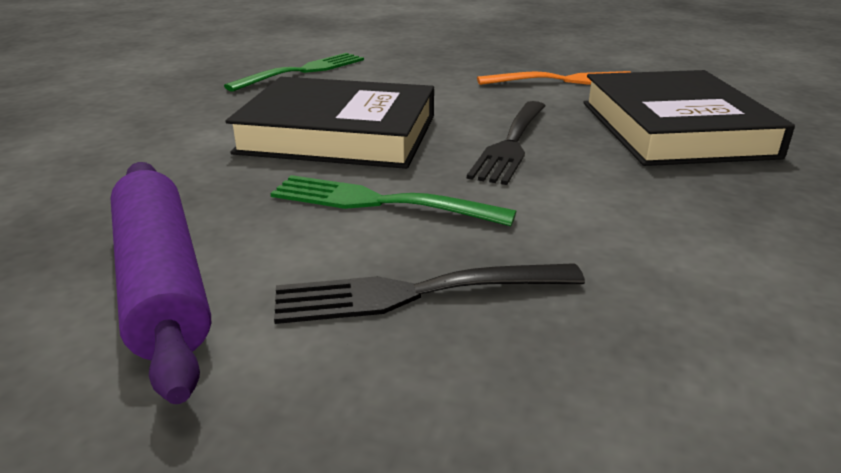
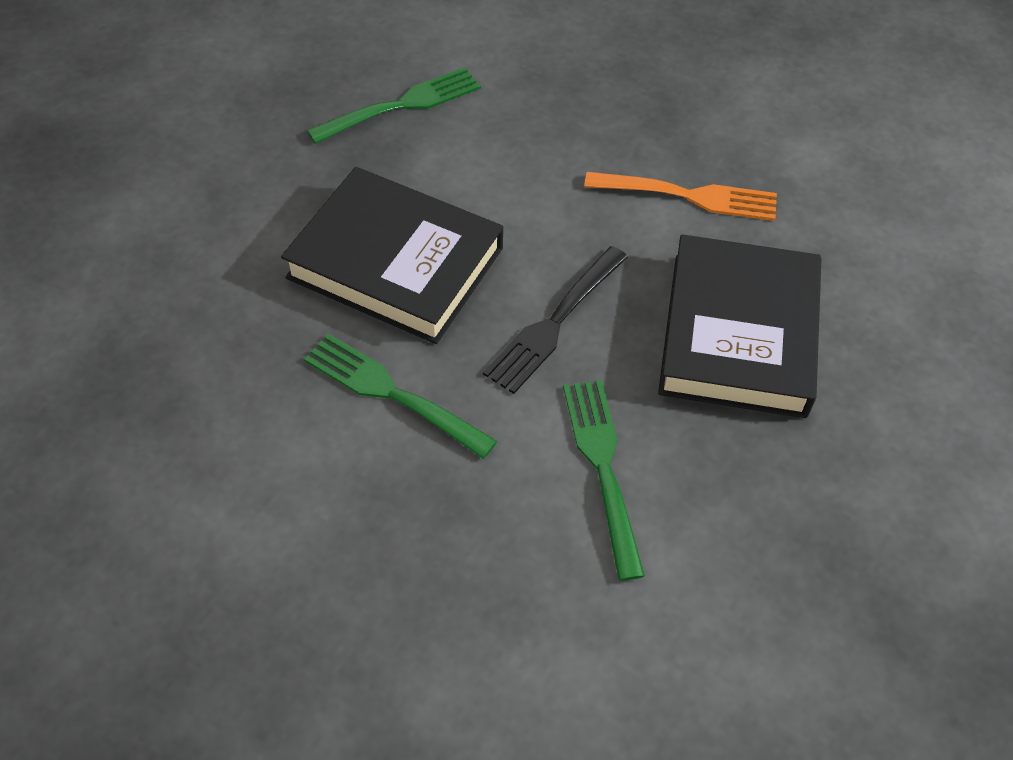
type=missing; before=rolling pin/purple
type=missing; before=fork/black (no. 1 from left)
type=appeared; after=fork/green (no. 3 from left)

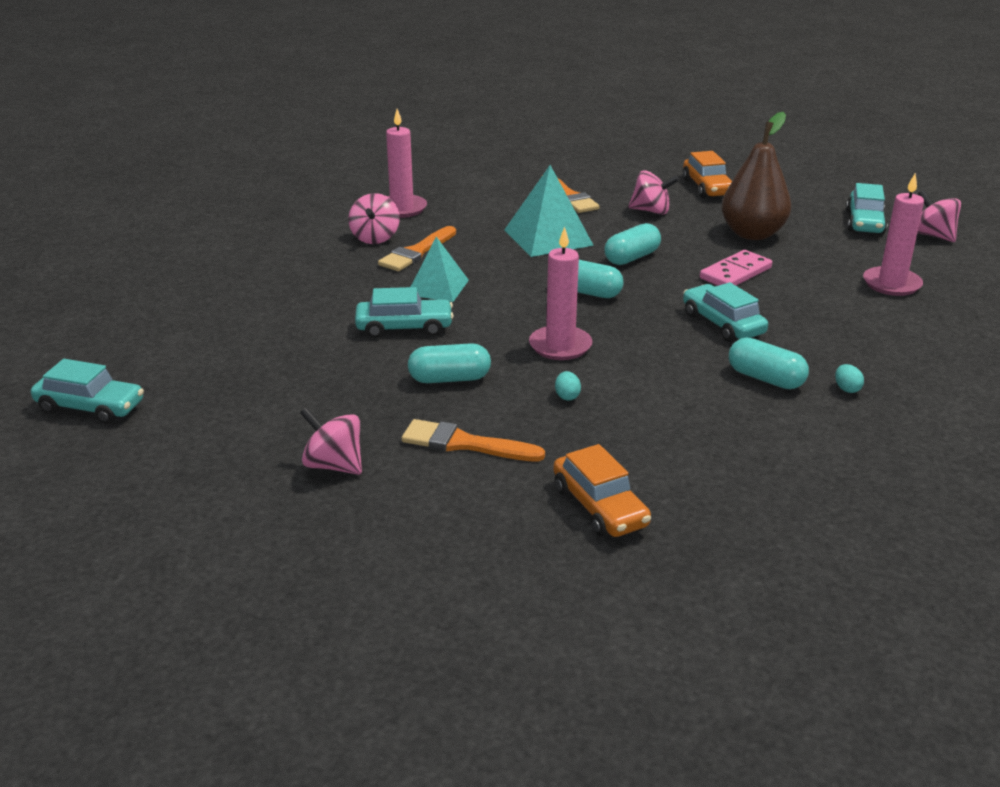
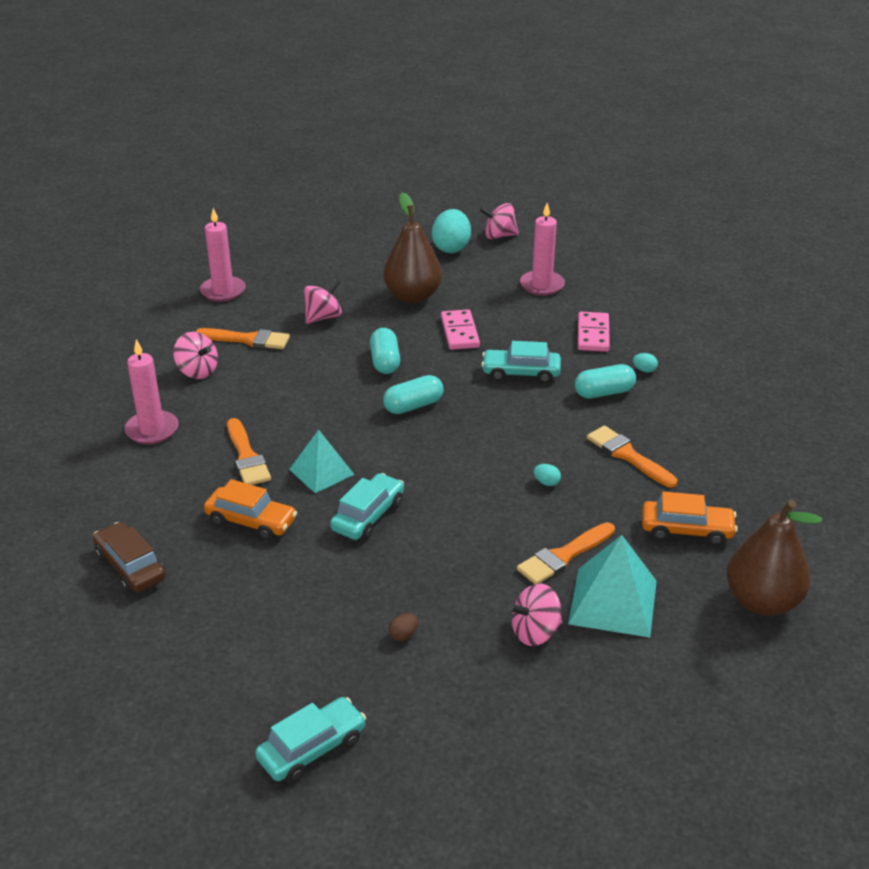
type=relocated; before=car/orange (no. 2 from left in the first image); after=car/orange (no. 1 from left)
type=relocated; before=pyramid/turquoise (no. 2 from left)
type=exchanged; before=car/turquoise (no. 4 from left); after=egg/turquoise (no. 1 from left)
type=relocated; before=spinning top/pink (no. 2 from left in the first image); after=spinning top/pink (no. 1 from left)
type=relocated; before=candle/pink (no. 2 from left)
type=missing; before=capsule/turquoise (no. 1 from left)
type=appeared; after=domino/pink (no. 2 from left)
type=appeared; after=brush/orange (no. 4 from left)
type=appeared; after=pear/brown (no. 2 from left)
type=appeared; after=car/brown
type=appeared; after=egg/brown

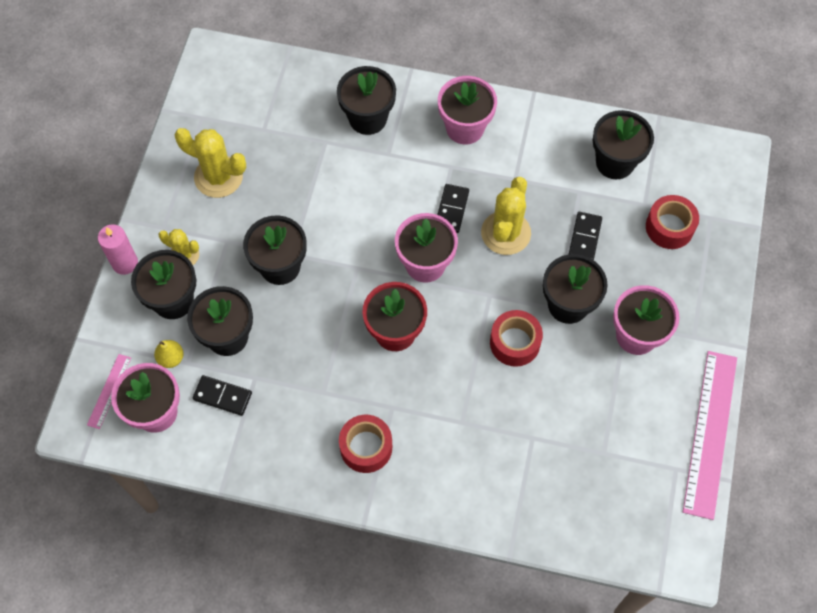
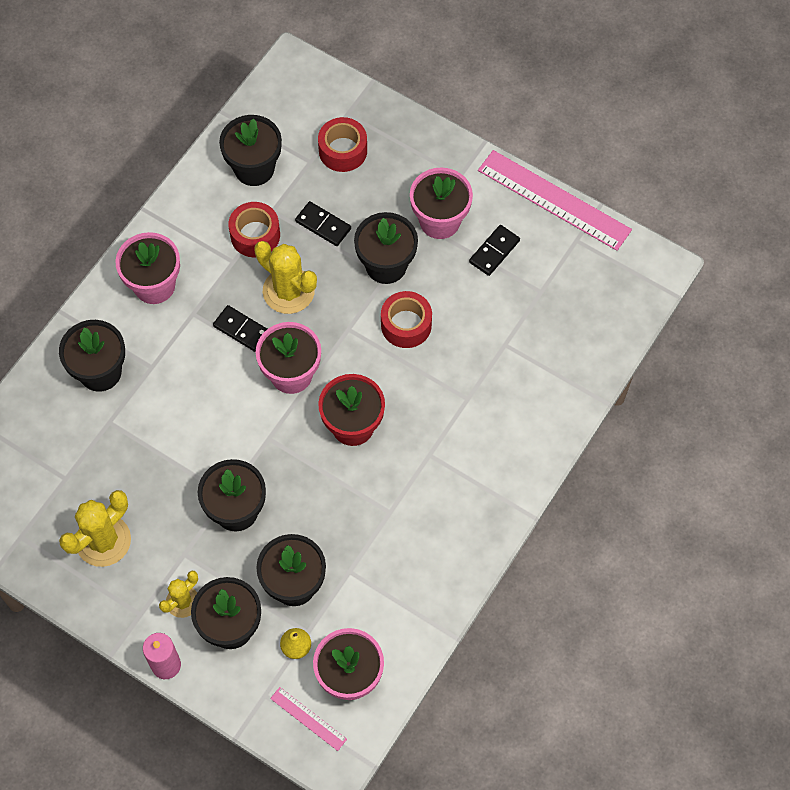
type=relocated; before=domino/black (no. 1 from left in the first image); after=domino/black (no. 3 from left)
type=relocated; before=tape/red (no. 1 from left)

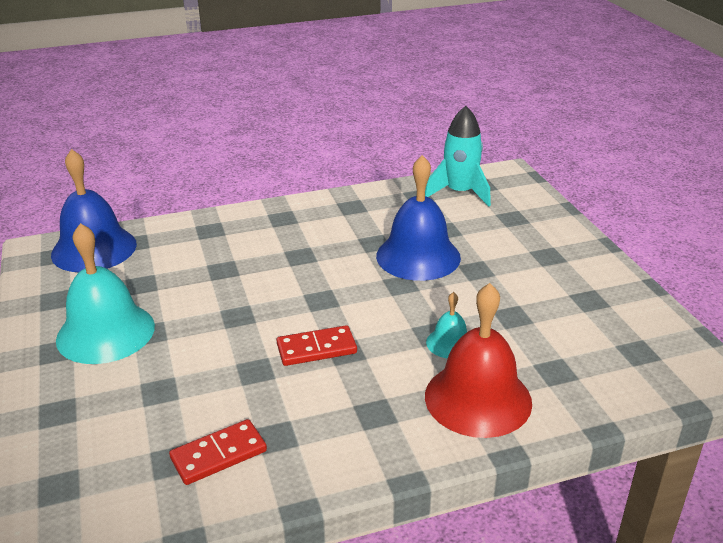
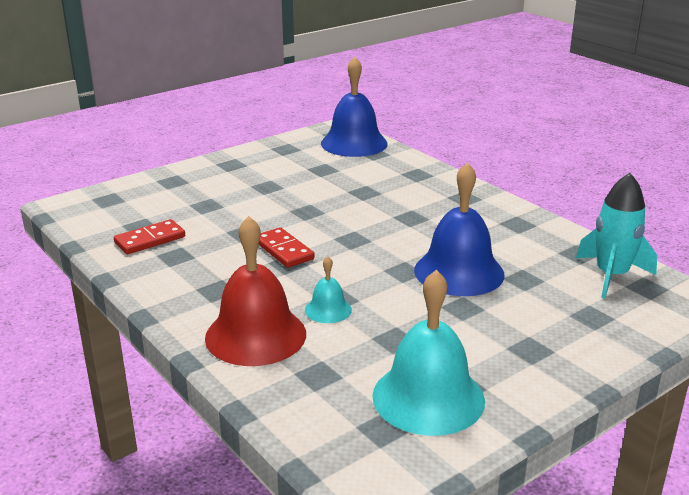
type=relocated; before=bell/turquoise (no. 1 from left in the first image); after=bell/turquoise (no. 2 from left)
type=spun; before=domino/red (no. 1 from left); turn=-75

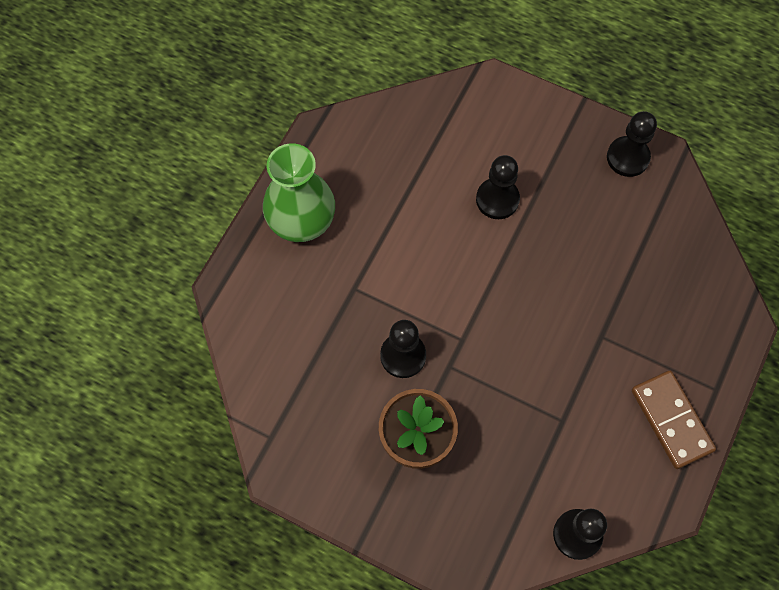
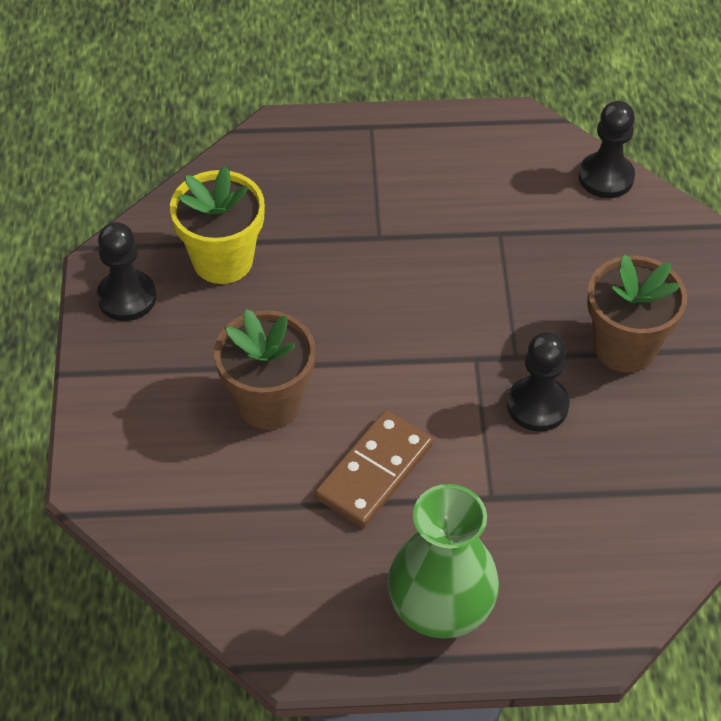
type=exchanged; before=pawn/black (no. 2 from left); after=flower pot/brown (no. 1 from left)
type=relocated; before=domino/brown
type=appeared; after=flower pot/yellow

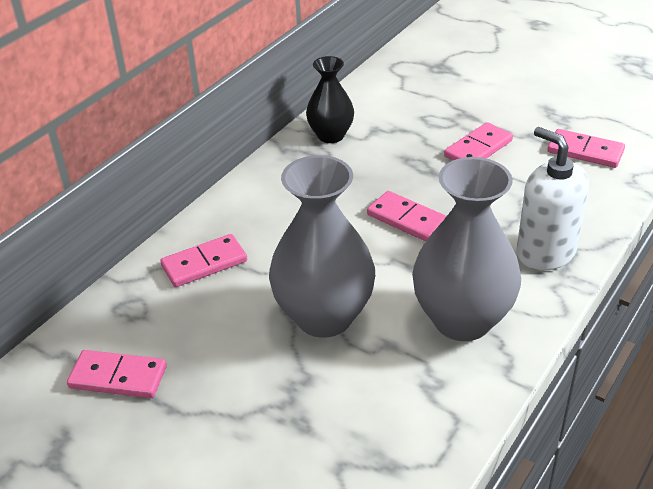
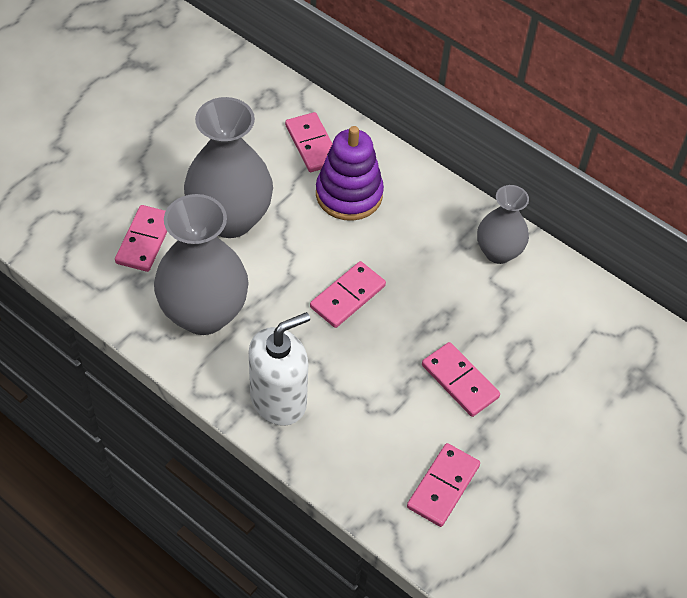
type=colour; before=vase/black; after=vase/grey (no. 3 from left)
type=relocated; before=domino/pink (no. 1 from left)
type=appeared; after=stacking toy/purple

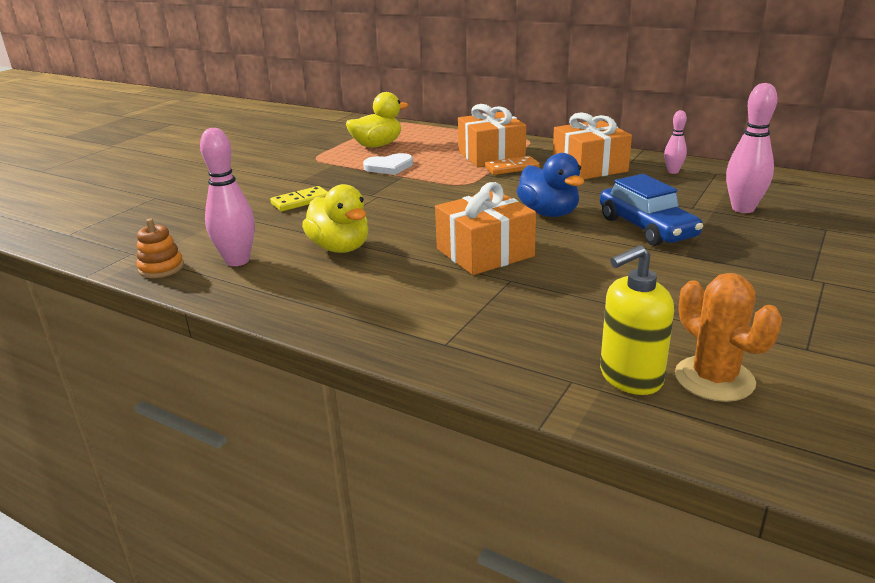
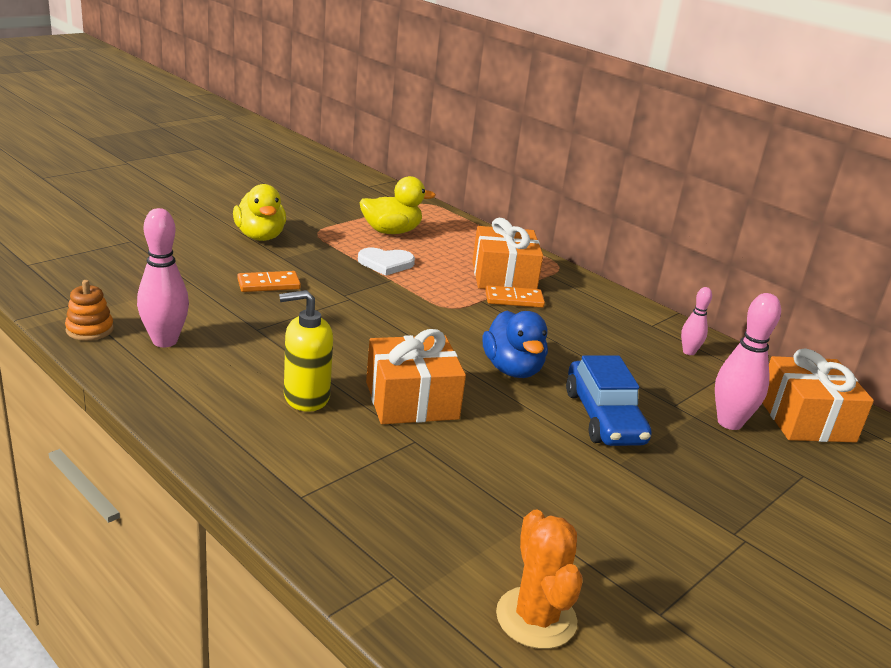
type=relocated; before=gift/orange (no. 3 from left)
type=relocated; before=duck/yellow (no. 1 from left)
type=colour; before=domino/yellow; after=domino/orange (no. 1 from left)
type=relocated; before=soap dispenser/yellow

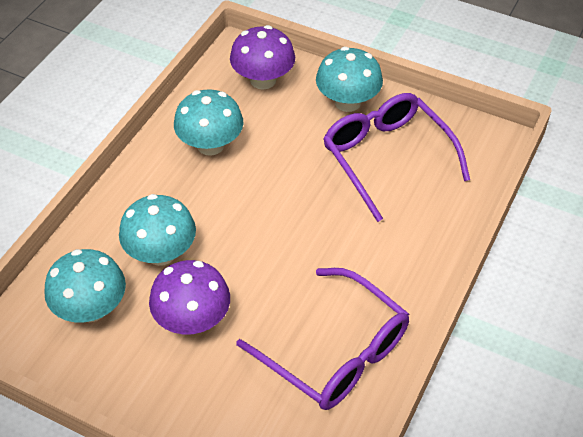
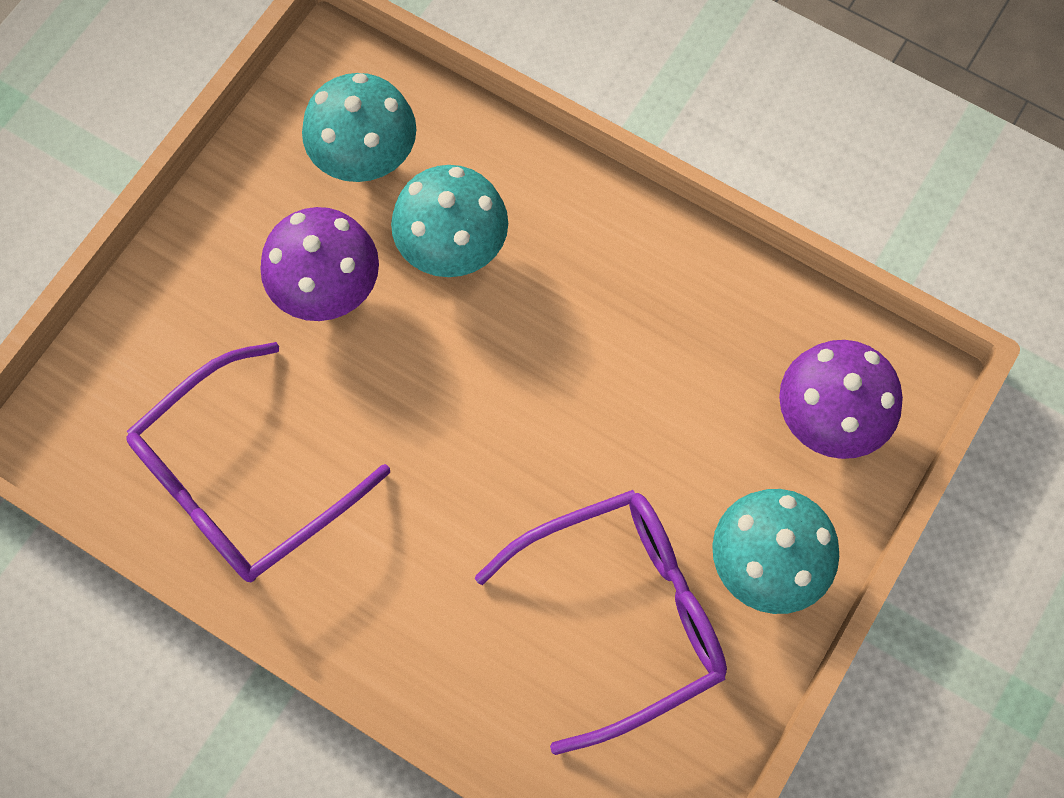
type=missing; before=mushroom/turquoise (no. 3 from left)

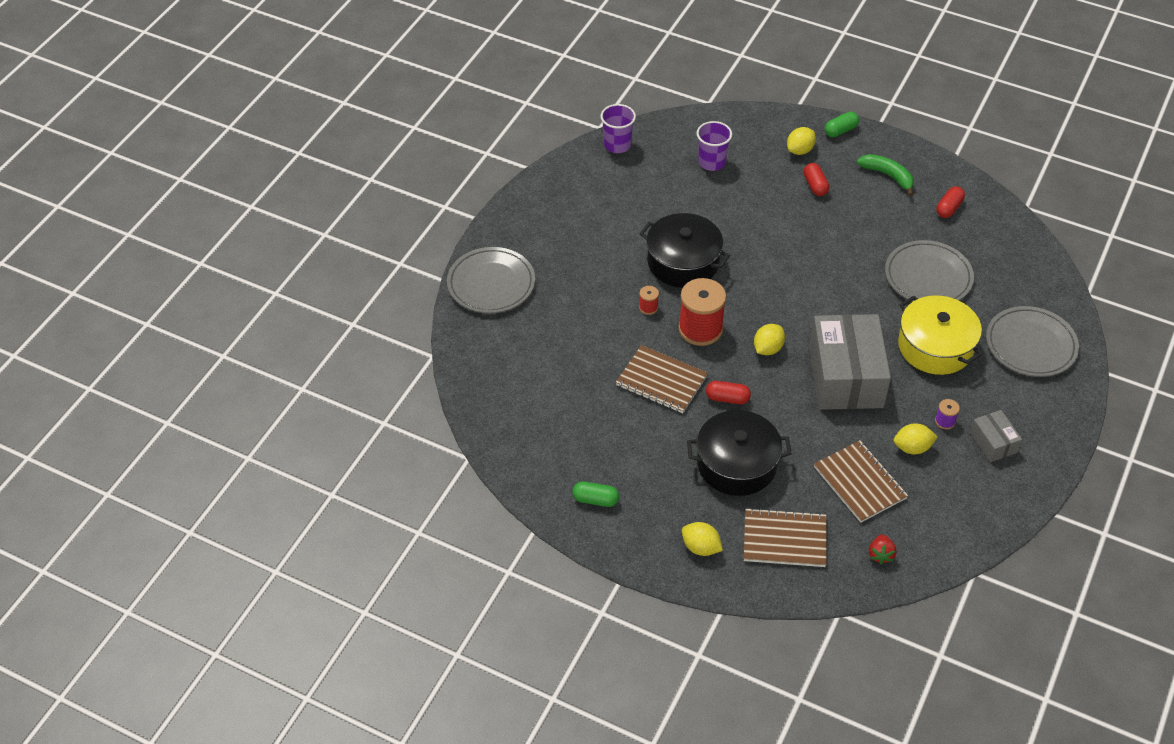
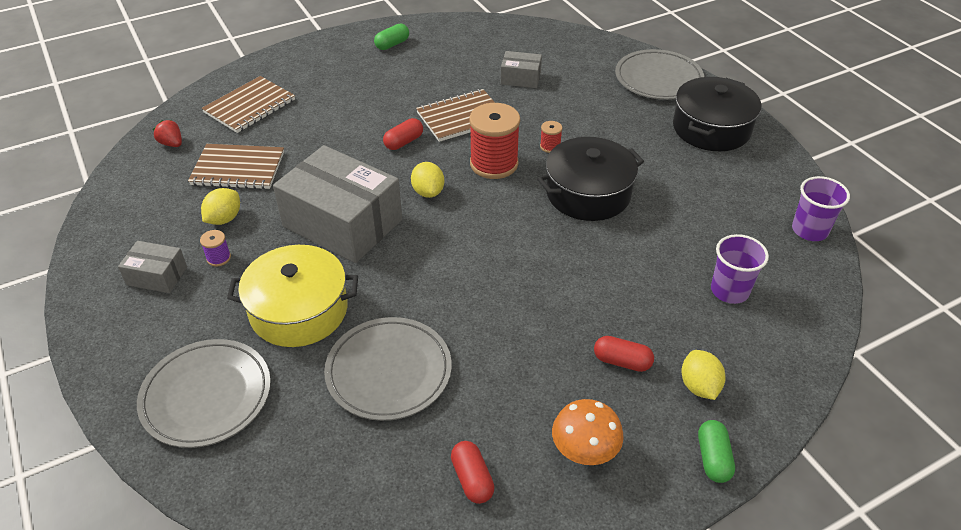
type=exchanged; before=banana/green; after=mushroom/orange
type=relocated; before=pot/black (no. 2 from left)
type=missing; before=lemon/yellow (no. 1 from left)
type=appeared; after=box/grey (no. 3 from left)

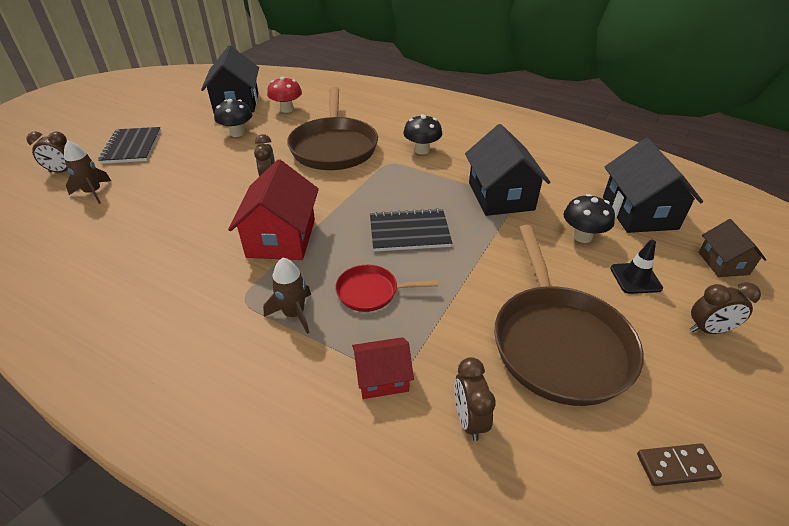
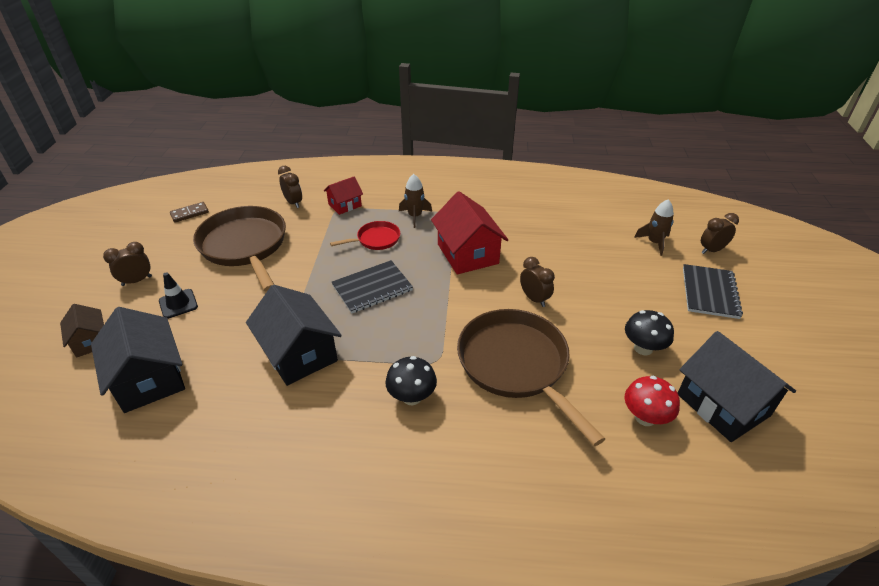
type=spun; before=notebook/black (no. 1 from left in the first image); turn=45
type=missing; before=mushroom/black (no. 3 from left)

